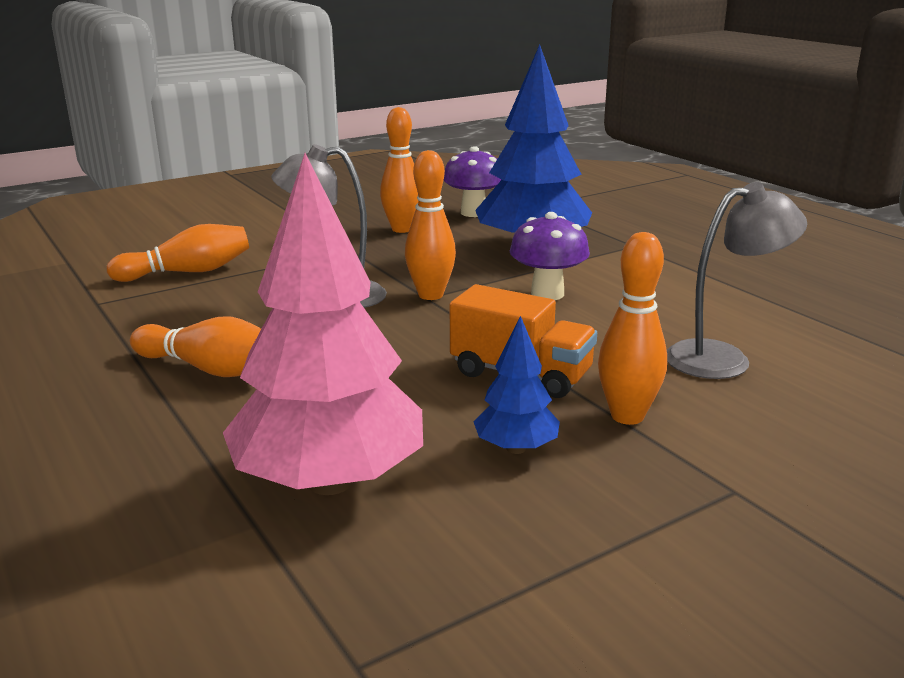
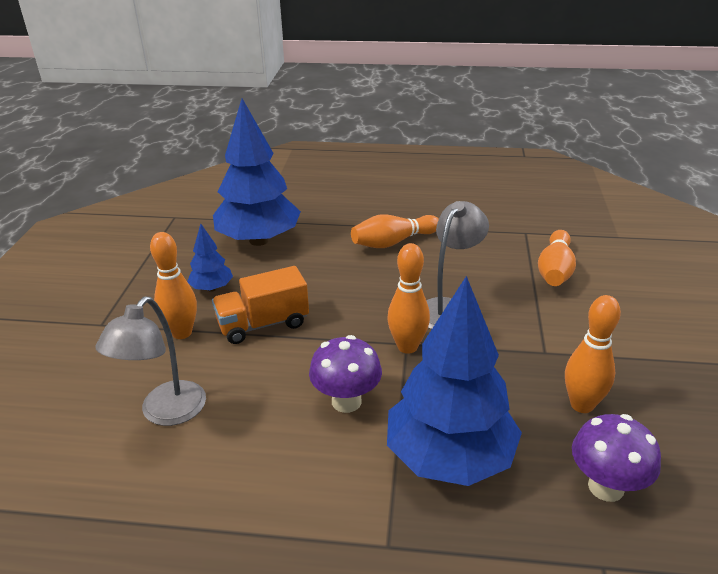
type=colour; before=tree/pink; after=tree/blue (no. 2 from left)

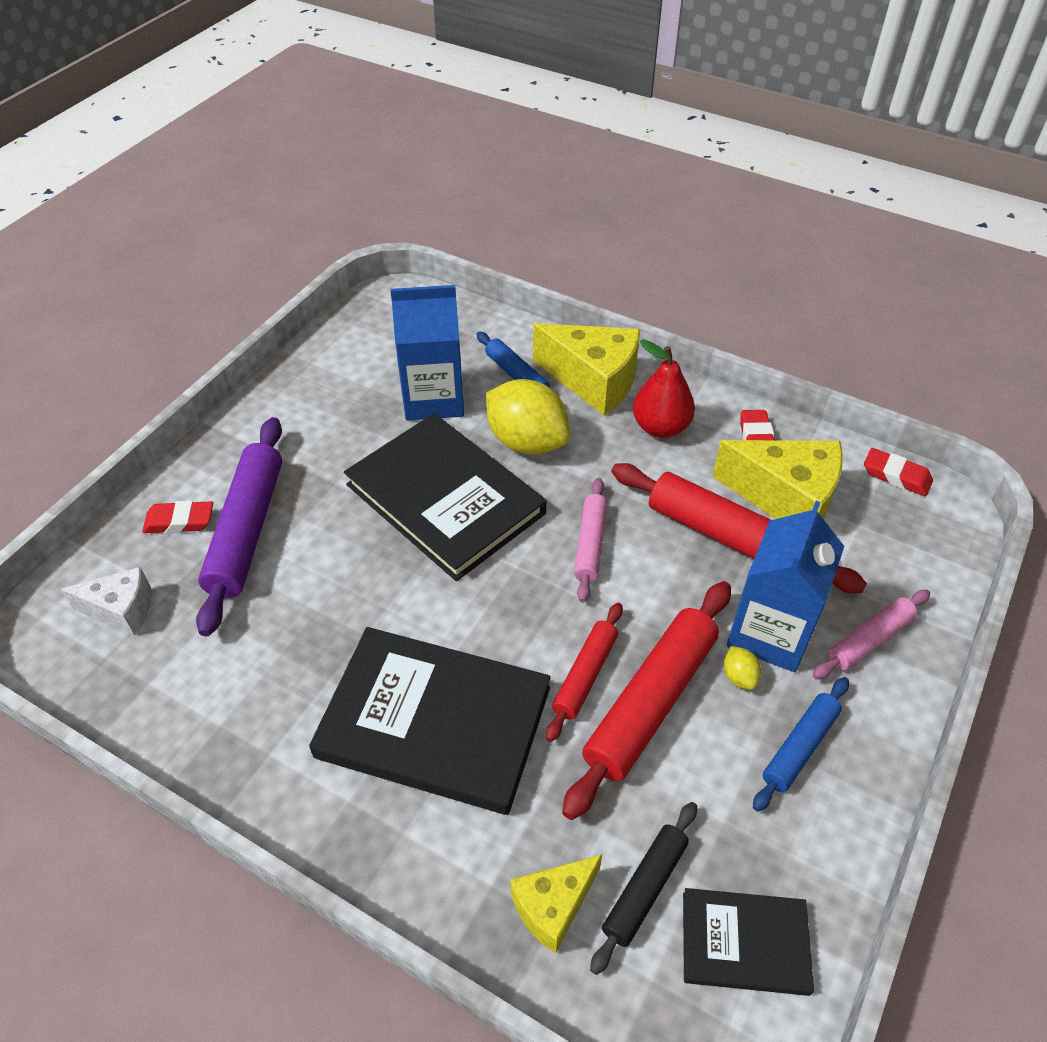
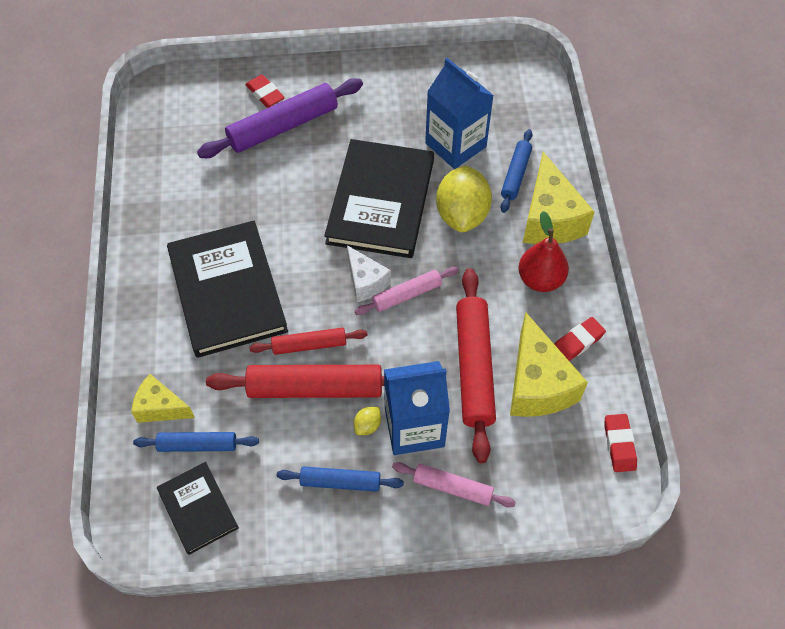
type=relocated; before=cheese/white
type=colour; before=rolling pin/black; after=rolling pin/blue (no. 1 from left)

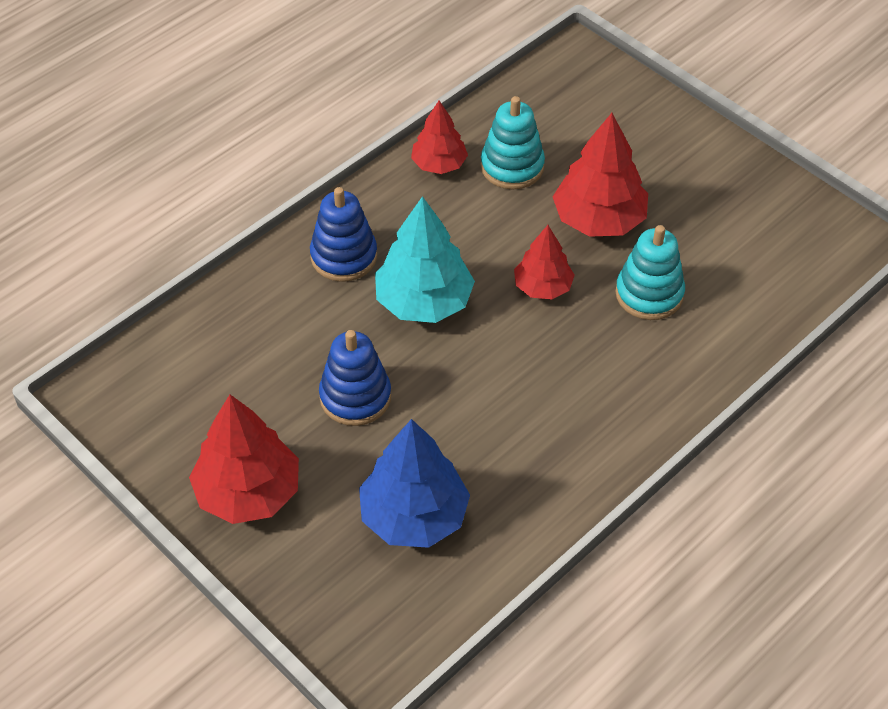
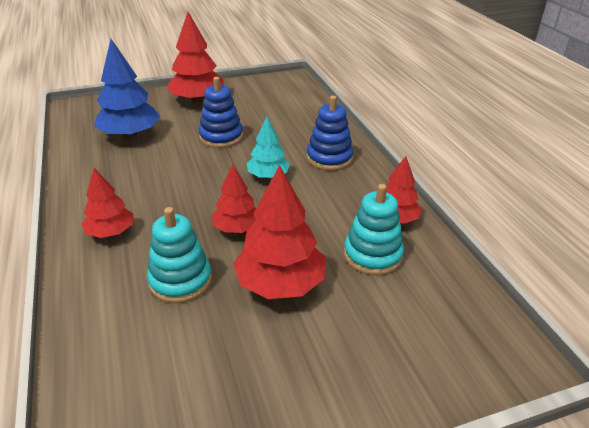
type=size; before=tree/turquoise; scale=0.61
type=appeared; after=tree/red (no. 1 from left)

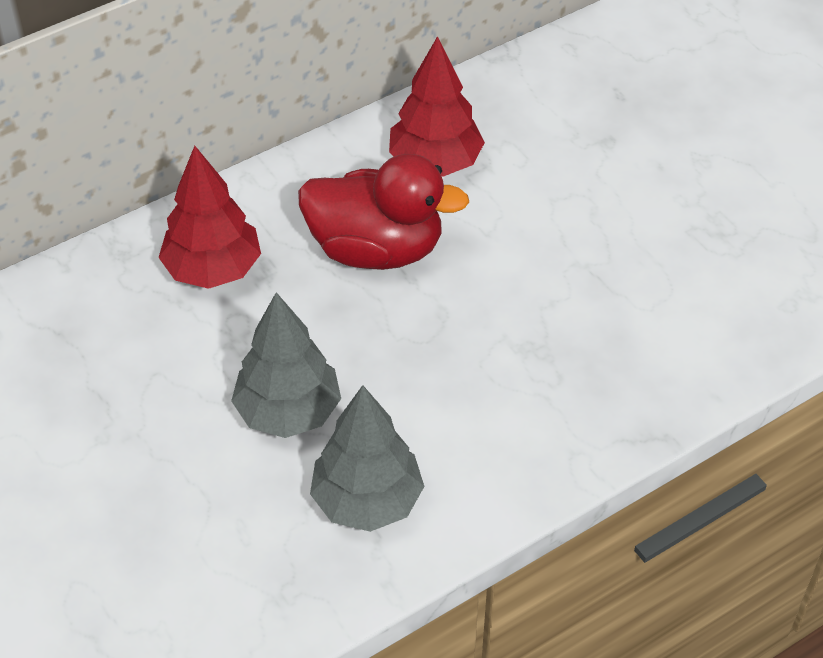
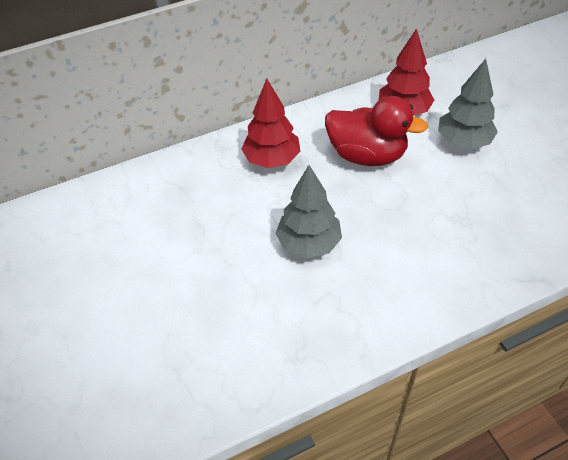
type=relocated; before=tree/grey (no. 2 from left)

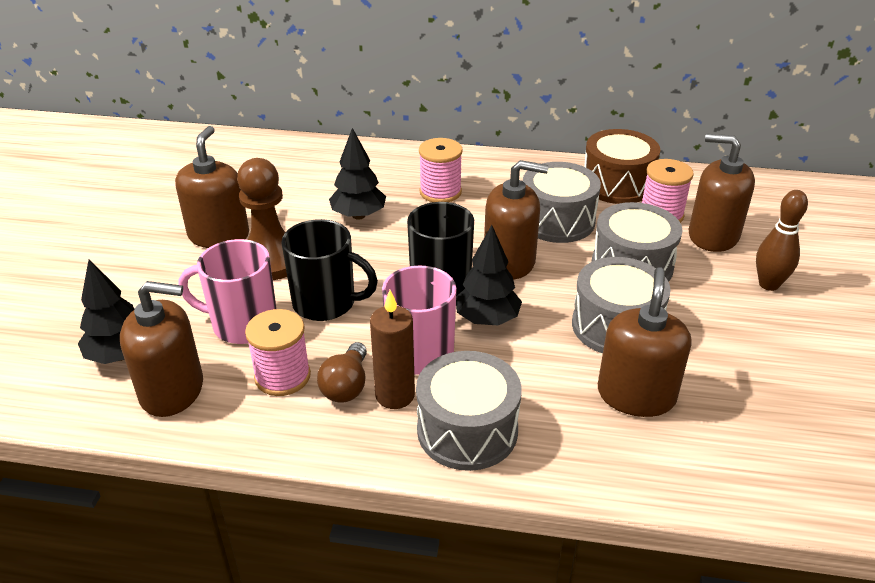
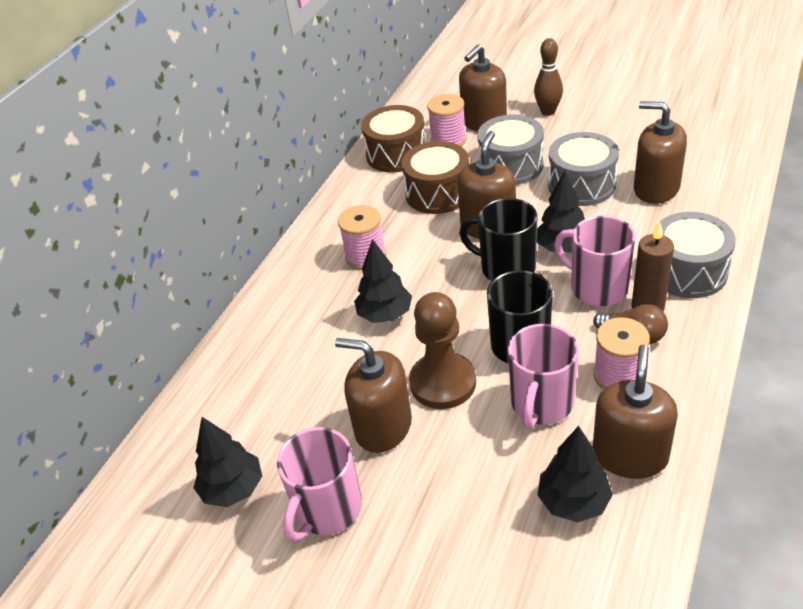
type=colour; before=drum/grey (no. 2 from left); after=drum/brown (no. 2 from left)
type=appeared; after=tree/black (no. 1 from left)
type=appeared; after=mug/pink (no. 1 from left)

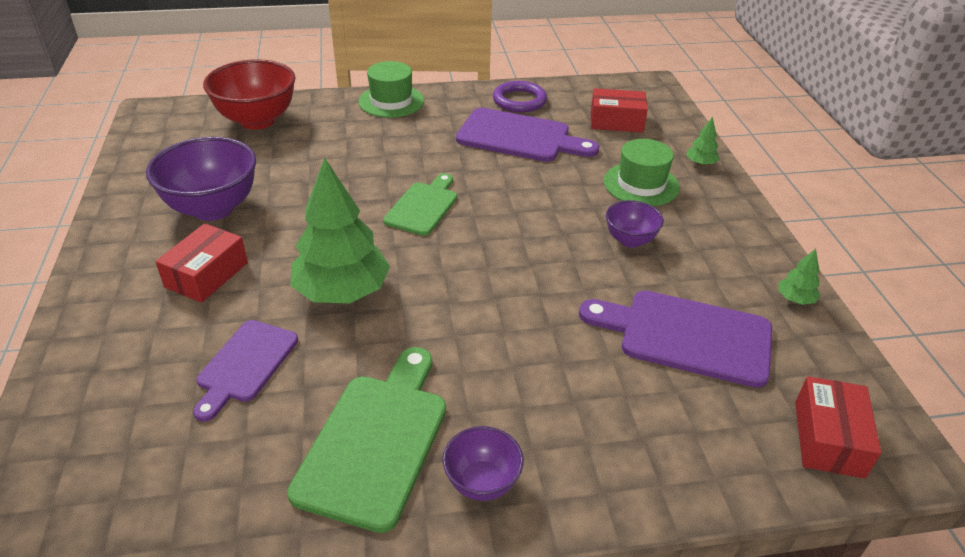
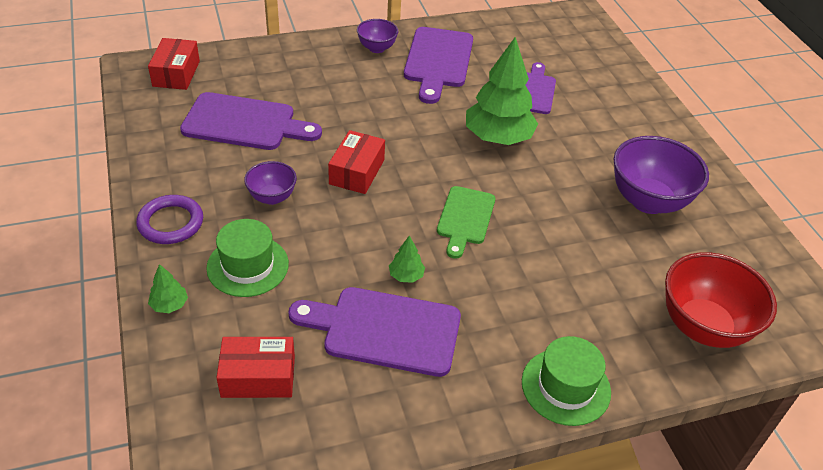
type=relocated; before=ring/purple
type=relocated; before=box/red (no. 1 from left in the first image); after=box/red (no. 3 from left)
type=relocated; before=tree/green (no. 3 from left in the first image); after=tree/green (no. 2 from left)
type=colour; before=cutting board/green (no. 1 from left); after=cutting board/purple (no. 3 from left)

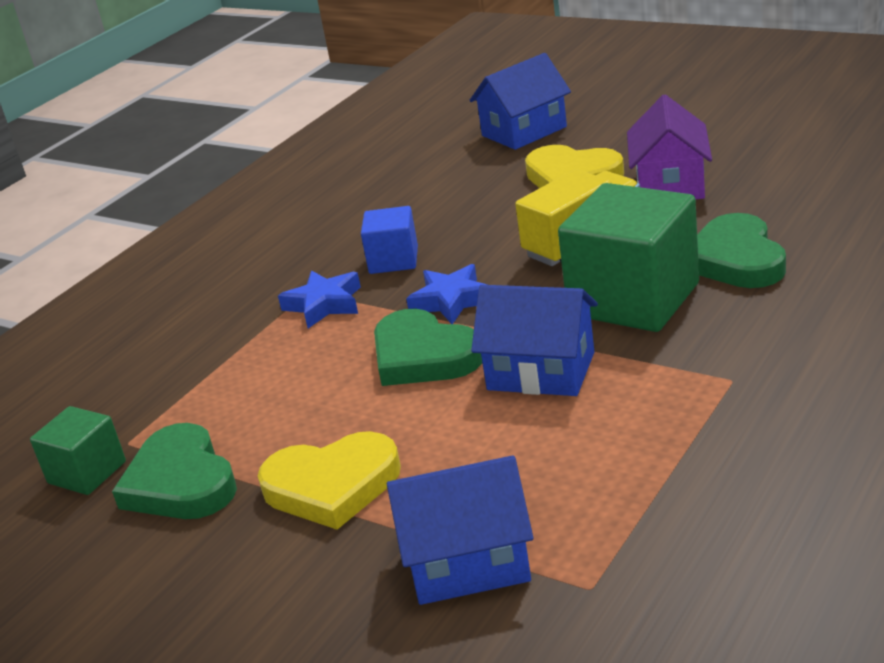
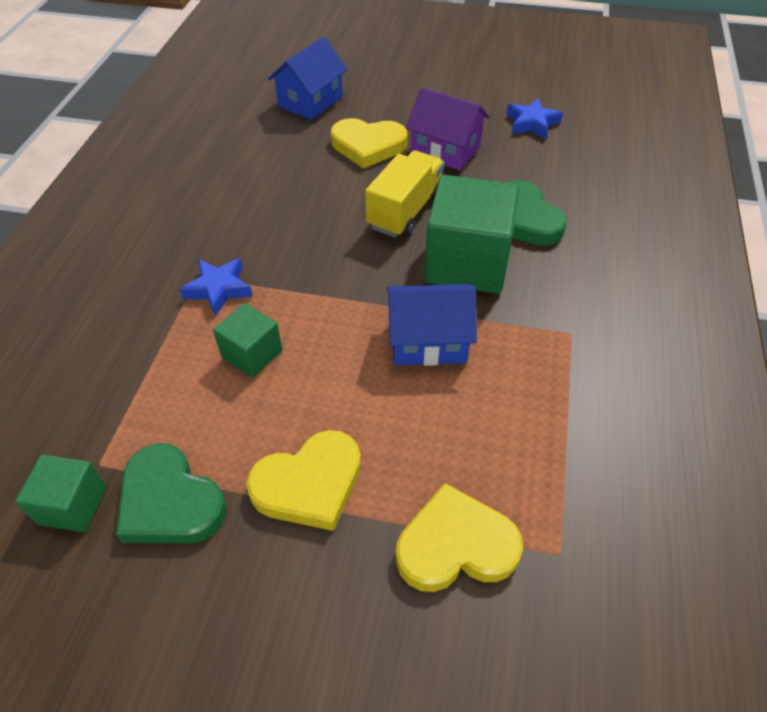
type=spun; before=house/purple; turn=-45
type=missing; before=cube/blue
type=relocated; before=star/blue (no. 2 from left)
type=missing; before=heart/green (no. 2 from left)
type=exchanged; before=house/blue (no. 1 from left); after=heart/yellow (no. 3 from left)
type=appeared; after=cube/green (no. 2 from left)

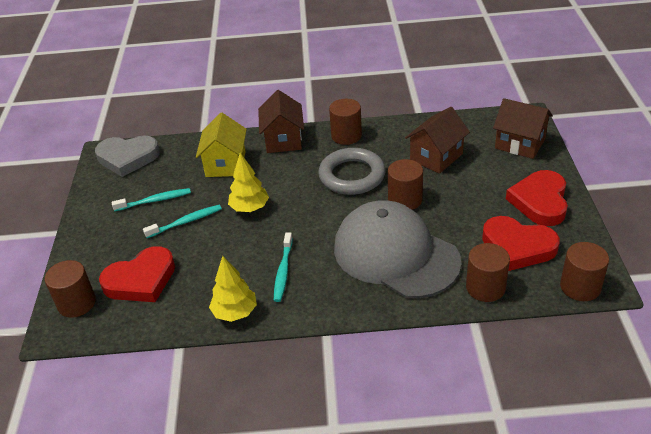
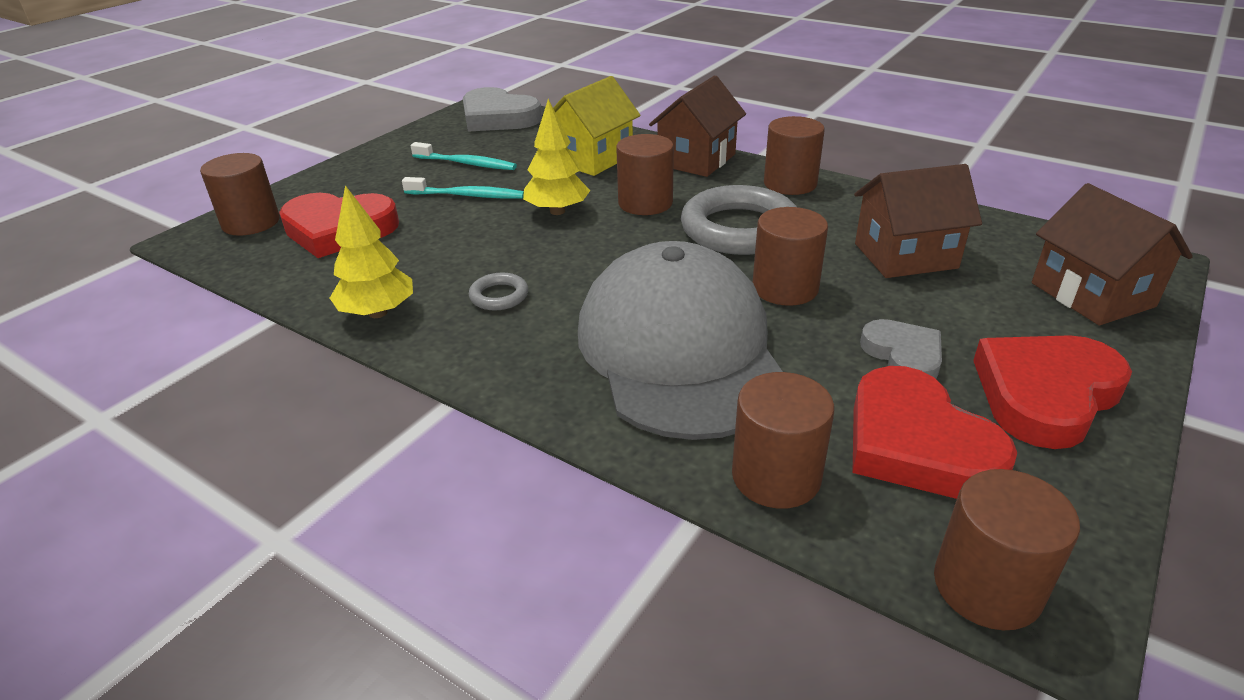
type=exchanged; before=toothbrush/turquoise (no. 3 from left); after=ring/grey (no. 1 from left)
type=appeared; after=cylinder/brown (no. 2 from left)
type=appeared; after=heart/grey (no. 2 from left)

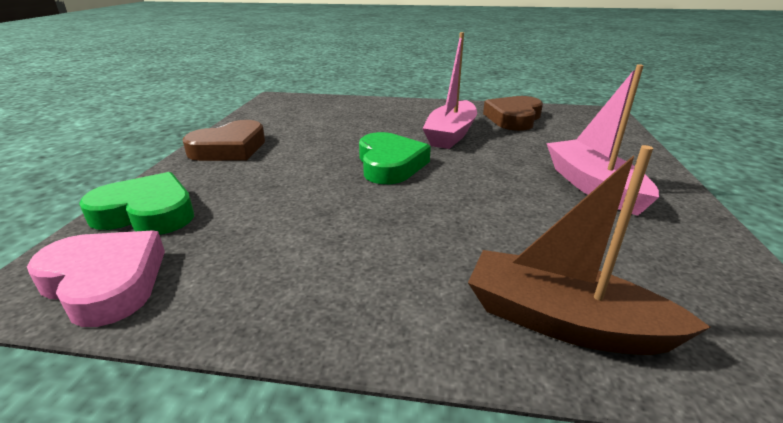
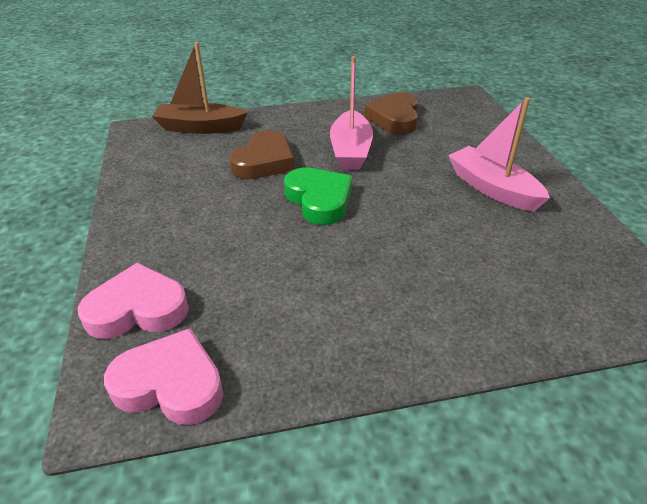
type=relocated; before=heart/brown (no. 1 from left)
type=relocated; before=boat/brown
type=colour; before=heart/green (no. 1 from left); after=heart/pink (no. 1 from left)

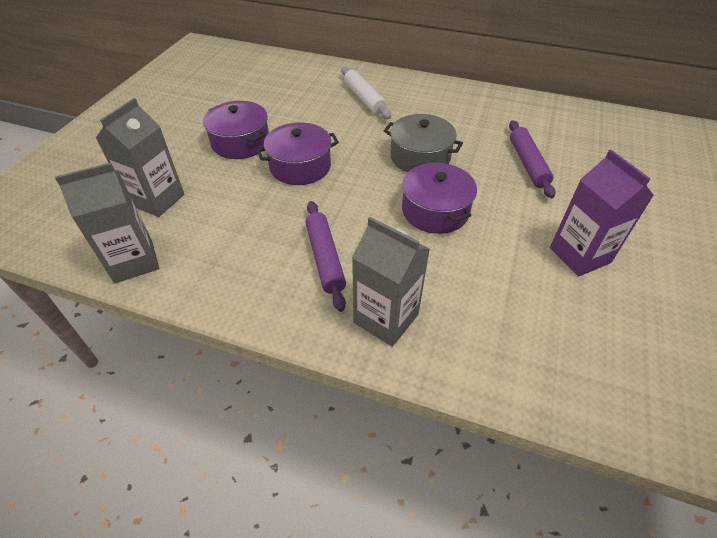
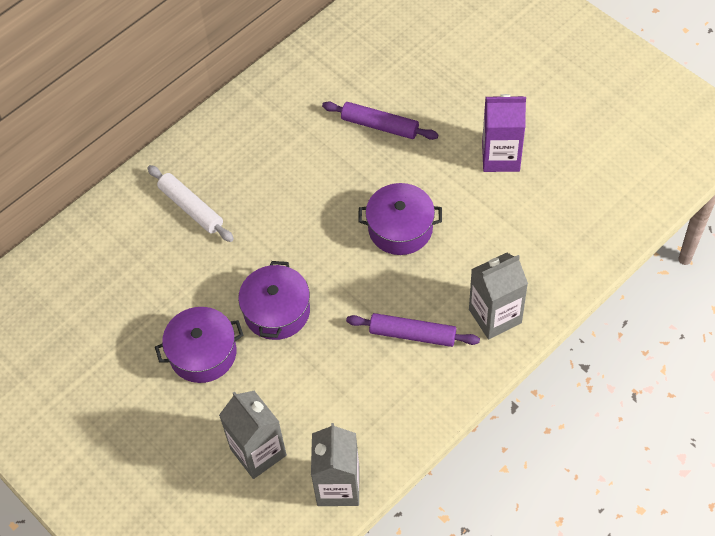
type=spun; before=rolling pin/white; turn=45
type=missing; before=pot/grey

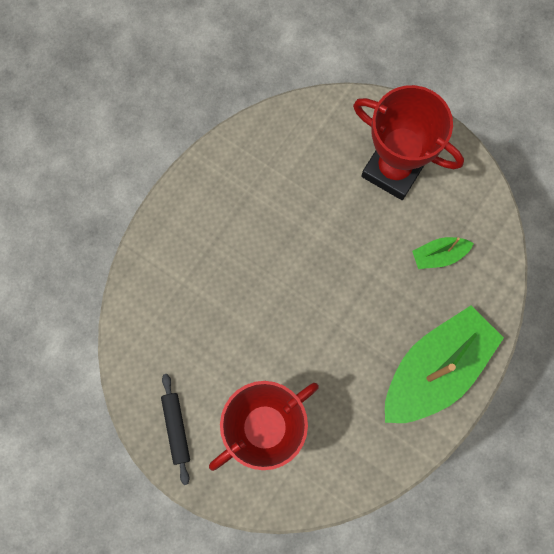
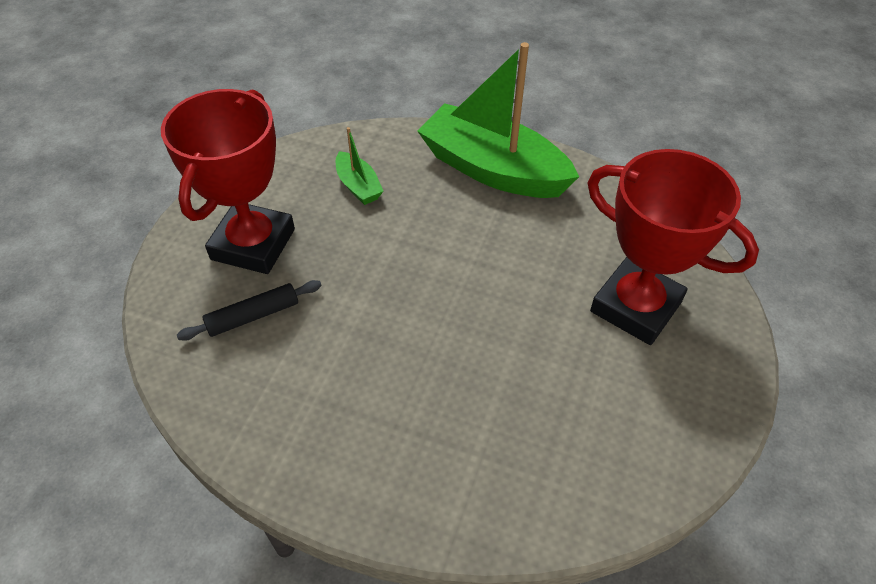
type=relocated; before=rolling pin/black

